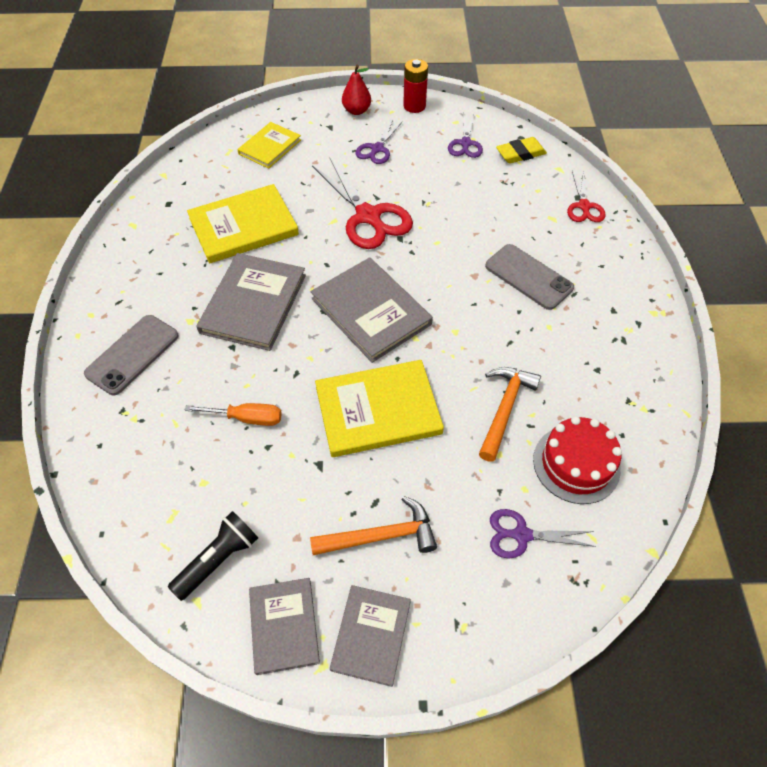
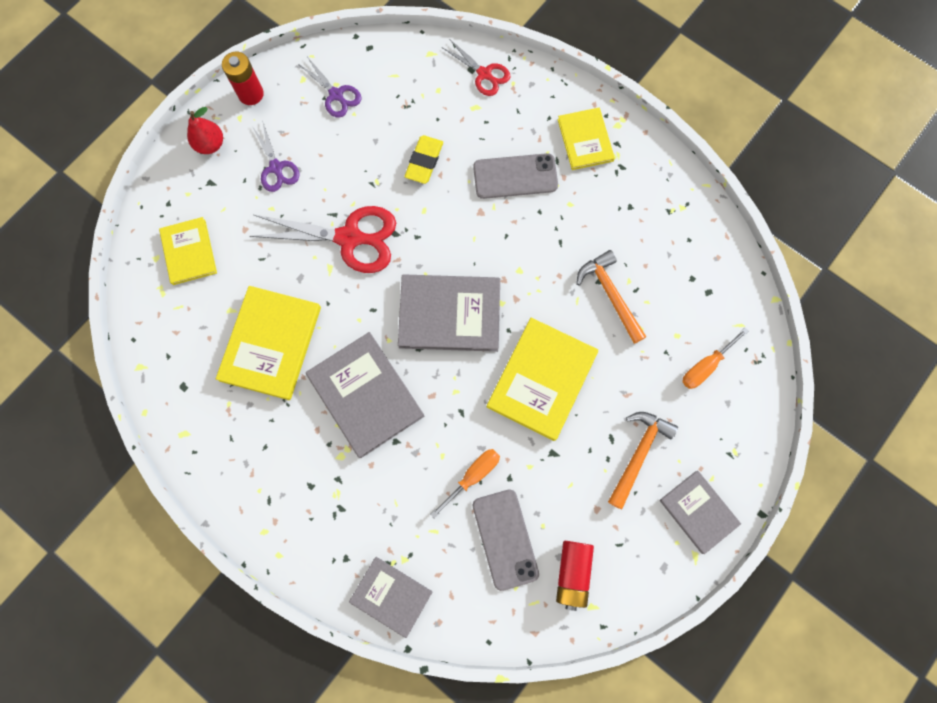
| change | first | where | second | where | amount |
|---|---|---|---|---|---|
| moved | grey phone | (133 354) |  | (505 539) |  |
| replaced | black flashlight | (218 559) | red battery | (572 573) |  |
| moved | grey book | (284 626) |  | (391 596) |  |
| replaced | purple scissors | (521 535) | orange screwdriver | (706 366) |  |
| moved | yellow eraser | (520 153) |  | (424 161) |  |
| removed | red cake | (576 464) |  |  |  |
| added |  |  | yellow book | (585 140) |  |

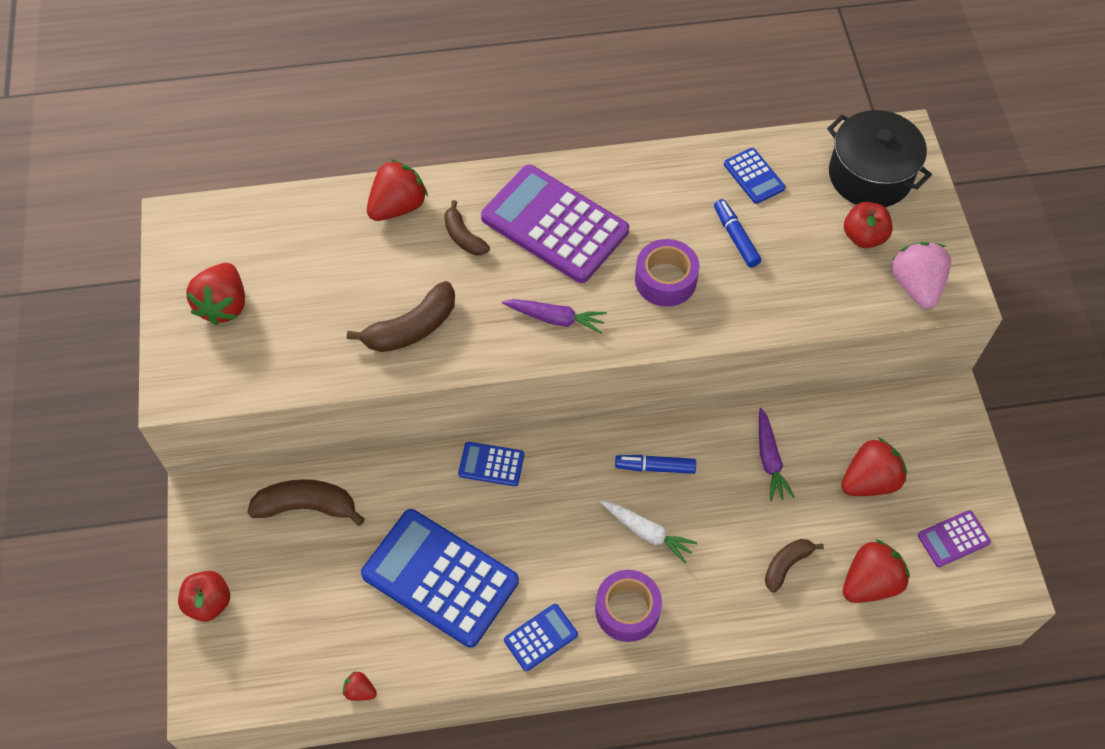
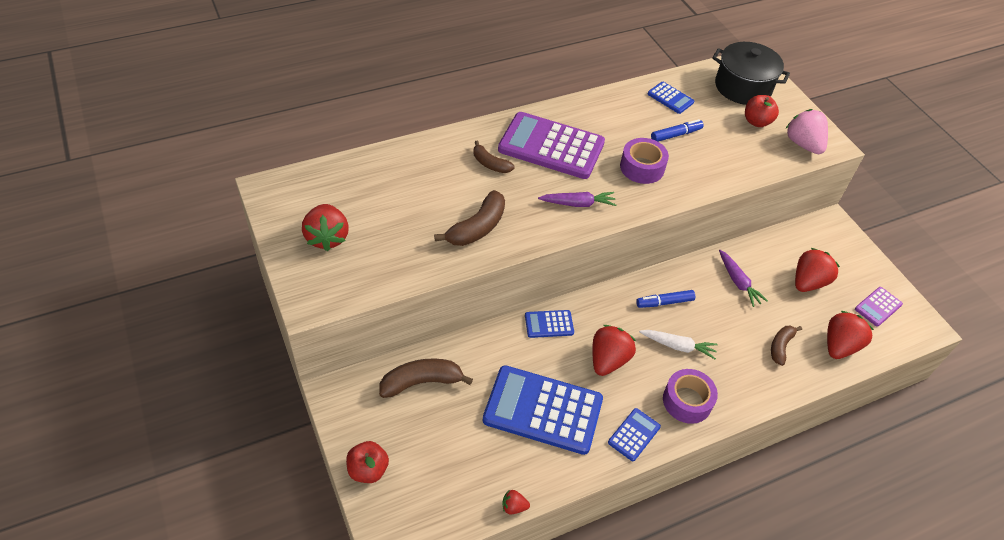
| change | first | where | second | where | amount |
|---|---|---|---|---|---|
| moved | red strawberry | (398 206) |  | (608 360) |  |
| turned | blue marker | (735 237) |  | (676 135) | 105 degrees clockwise |

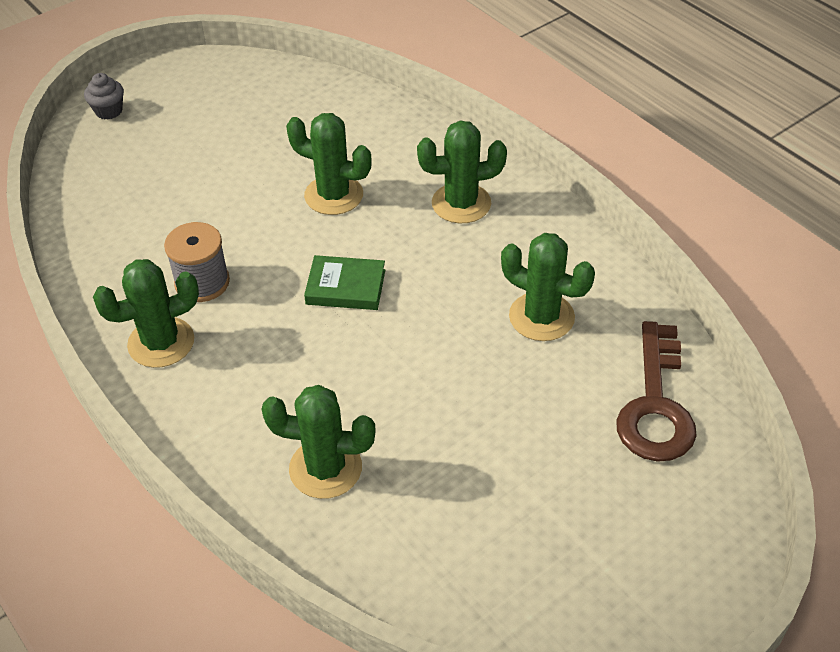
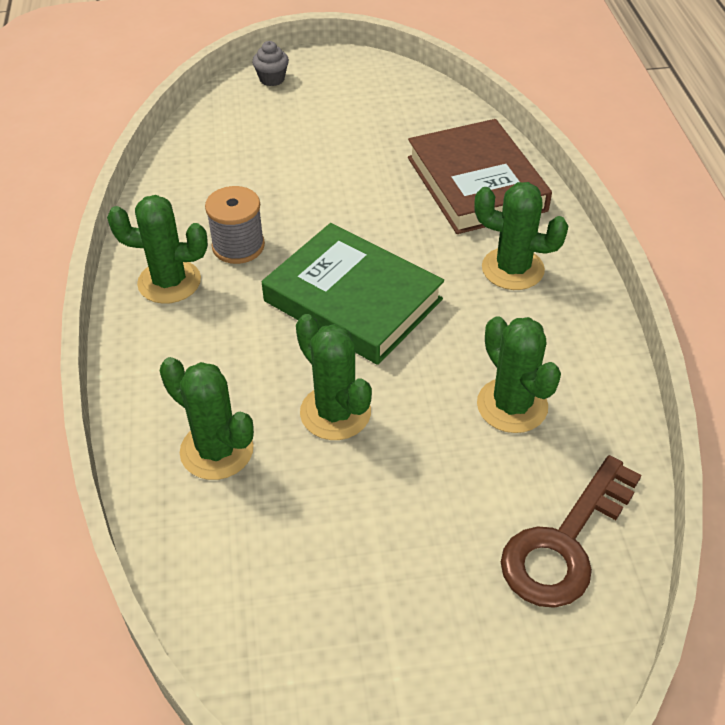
| change | first | where | second | where | amount |
|---|---|---|---|---|---|
| moved | green cactus | (334 195) |  | (335 412) |  |
| resized | green book | (345 287) |  | (352 300) | x1.97 |
| added |  |  | brown book | (476 184) |  |

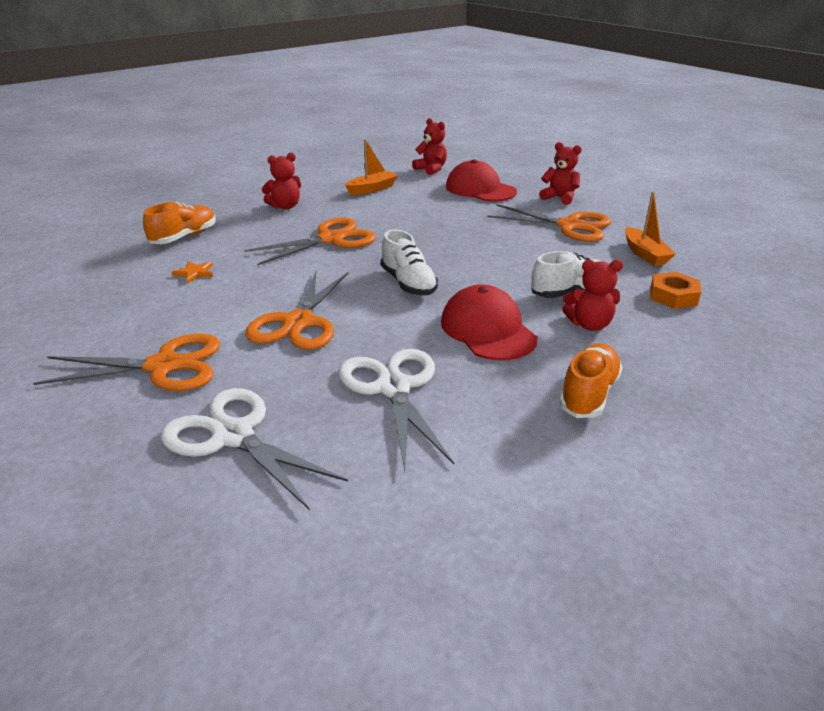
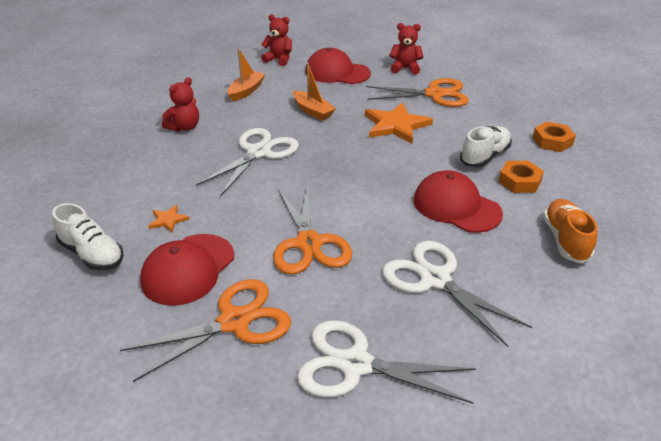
| change | first | where | second | where | amount |
|---|---|---|---|---|---|
| removed | orange shoe | (184 237) |  |  |  |
| recoloured | orange scissors | (331 239) | white scissors | (258 153) |  |
| moved | white shoe | (408 283) |  | (92 254) |  |
| replaced | red teddy bear | (589 324) | orange nut | (519 181) |  |
| moved | orange boat | (645 254) |  | (312 111) |  |
| added |  |  | red cap | (188 269) |  |
| added |  |  | orange star | (396 125) |  |

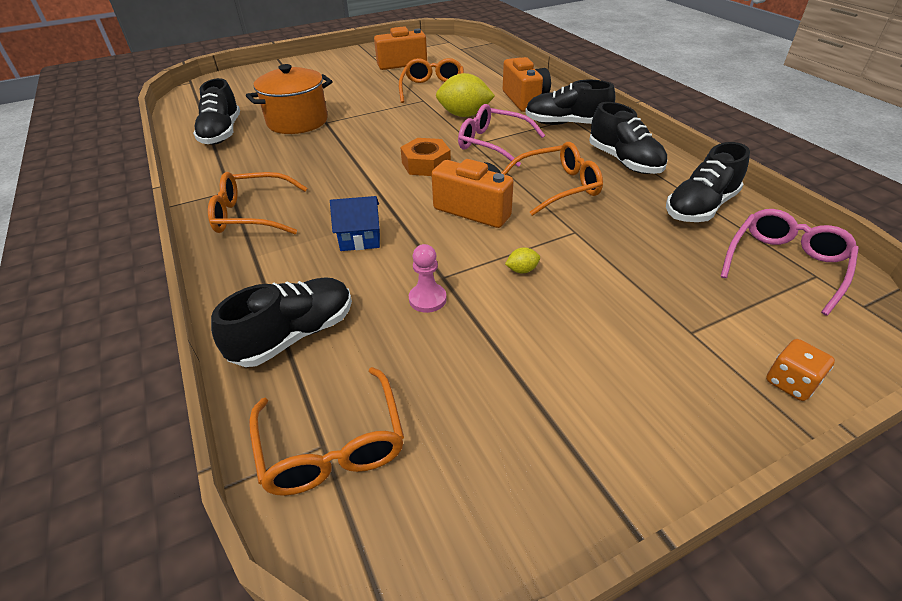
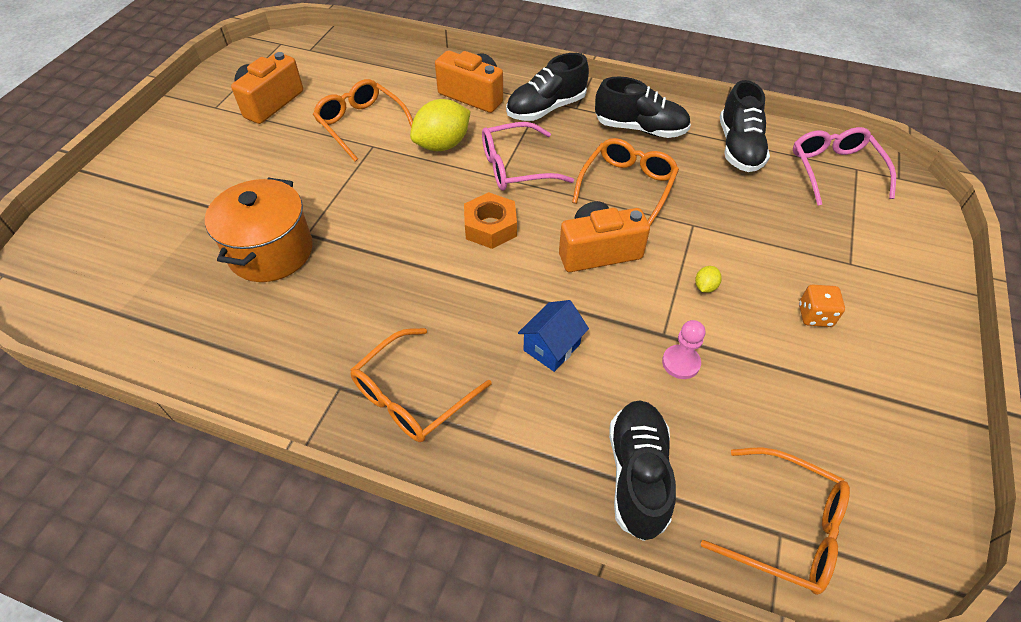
| change | first | where | second | where | amount |
|---|---|---|---|---|---|
| removed | black shoe | (222 133) |  |  |  |
| moved | orange dice | (790 382) |  | (815 315) |  |

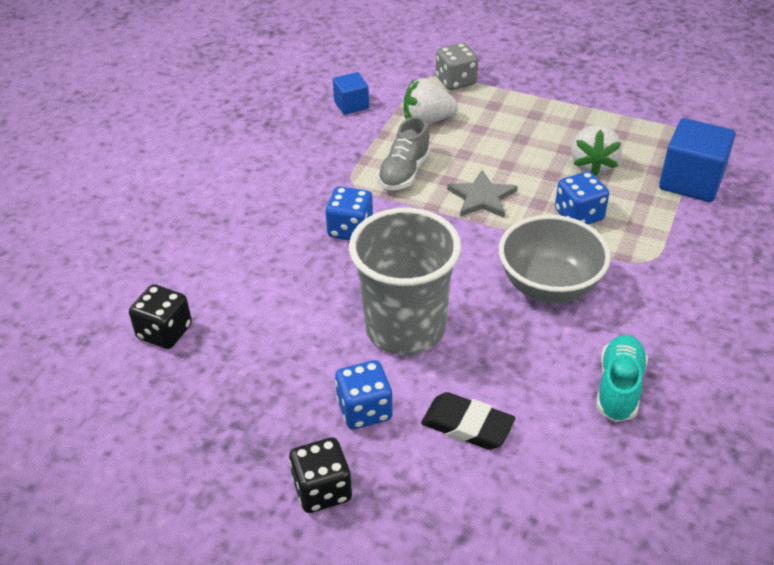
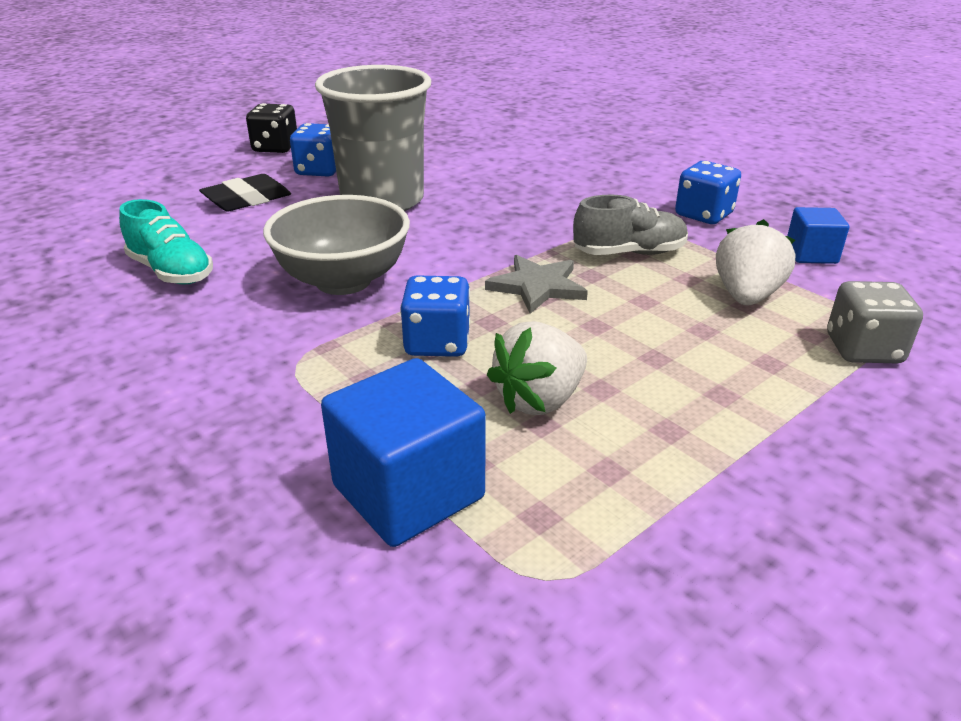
| change | first | where | second | where | amount |
|---|---|---|---|---|---|
| removed | black dice | (164 332) |  |  |  |
| moved | blue dice | (350 229) |  | (703 215) |  |
| turned | grey shoe | (404 172) |  | (629 253) | 120 degrees clockwise |
| turned | white strawberry | (592 165) |  | (539 400) | 75 degrees counterclockwise |

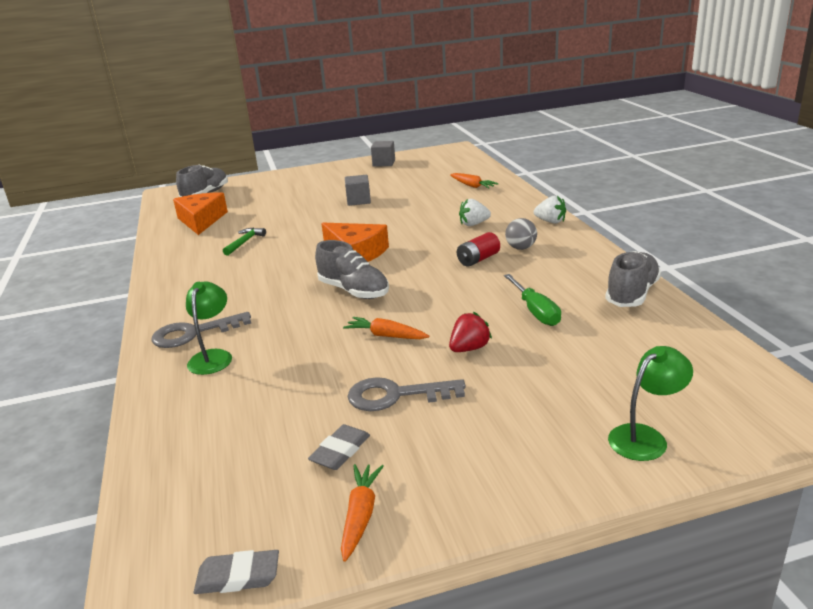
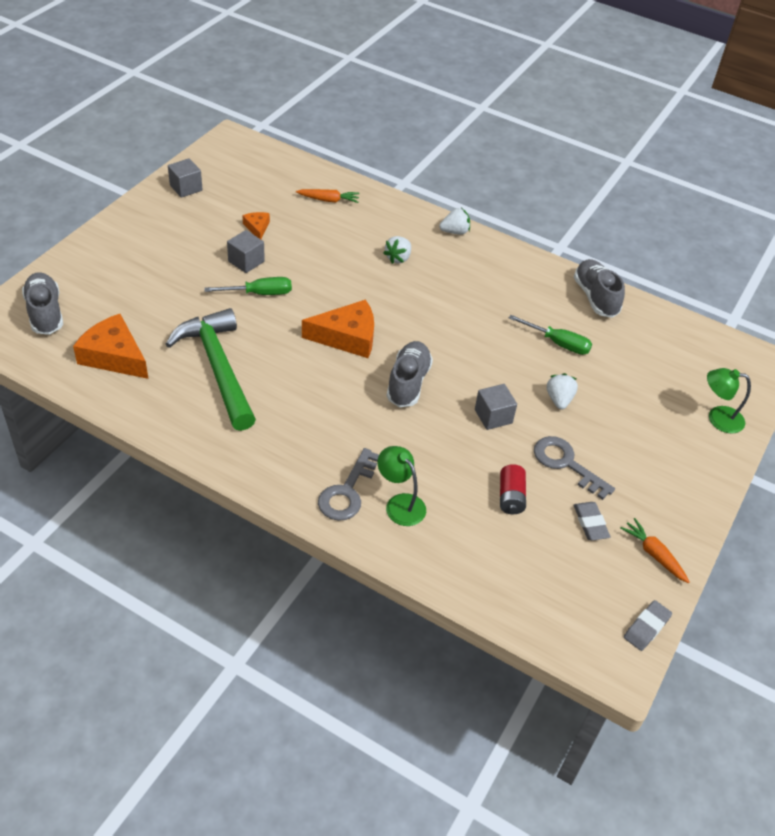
| change | first | where | second | where | amount |
|---|---|---|---|---|---|
| resized | green hammer | (244 242) |  | (218 368) | x2.42 |
| turned | grey shoe | (353 291) |  | (408 383) | 75 degrees counterclockwise |
| replaced | orange carrot | (386 336) | grey cube | (493 416) |  |
| turned | grey key | (396 395) |  | (566 464) | 90 degrees clockwise |
| recoloured | red strawberry | (469 348) | white strawberry | (559 400) |  |
| moved | red battery | (478 259) |  | (511 497) |  |
| removed | grey ball | (521 248) |  |  |  |
| turned | green lamp | (645 437) |  | (718 418) | 90 degrees counterclockwise |
| added |  |  | green screwdriver | (259 293) |  |
| added |  |  | orange cheese | (257 228) |  |

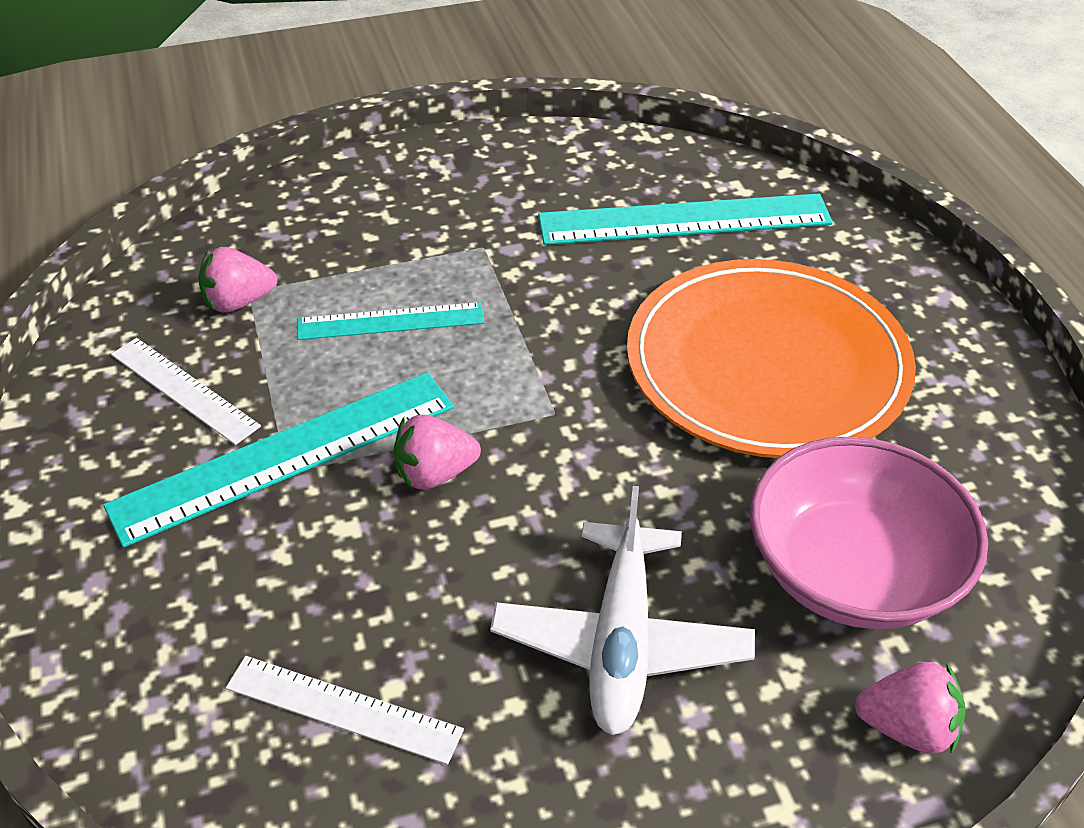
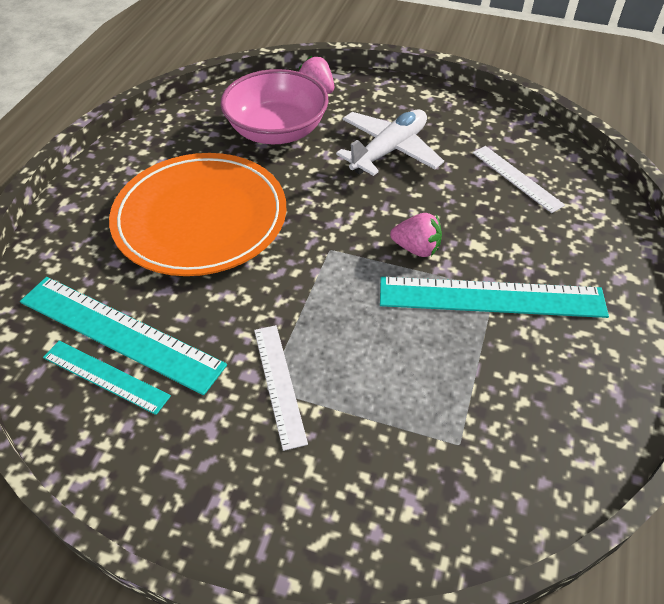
| change | first | where | second | where | amount |
|---|---|---|---|---|---|
| moved | white ruler | (184 390) |  | (279 384) |  |
| removed | pink strawberry | (238 302) |  |  |  |
| moved | turquoise ruler | (390 321) |  | (105 376) |  |

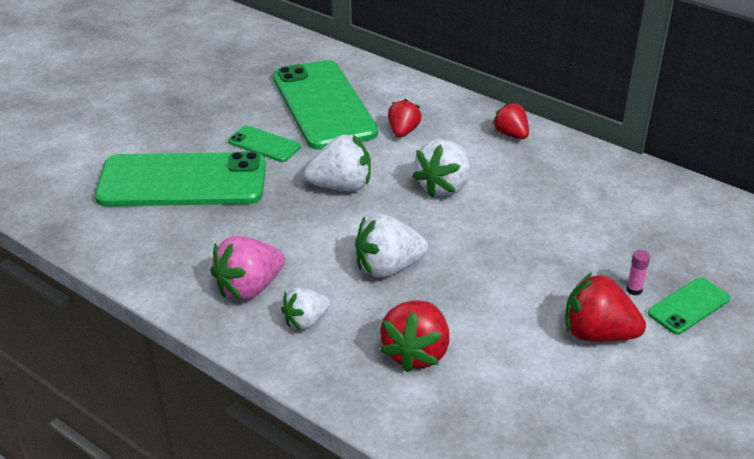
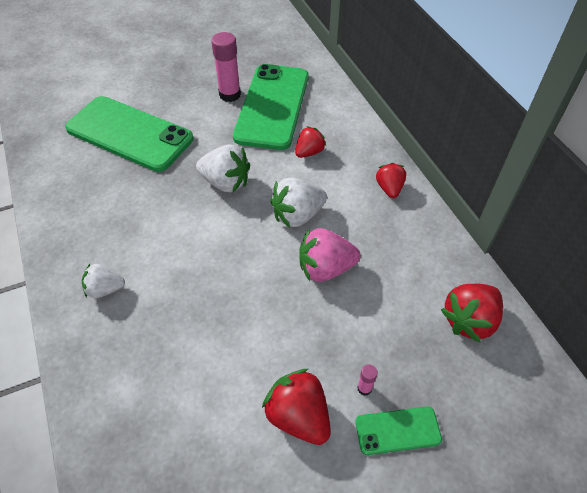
| change | first | where | second | where | amount |
|---|---|---|---|---|---|
| moved | pink strawberry | (249 288) |  | (325 268) |  |
| removed | green phone | (264 144) |  |  |  |
| removed | white strawberry | (388 267) |  |  |  |
| moved | red strawberry | (416 353) |  | (469 320) |  |
| added |  |  | pink glue stick | (230 95) |  |

